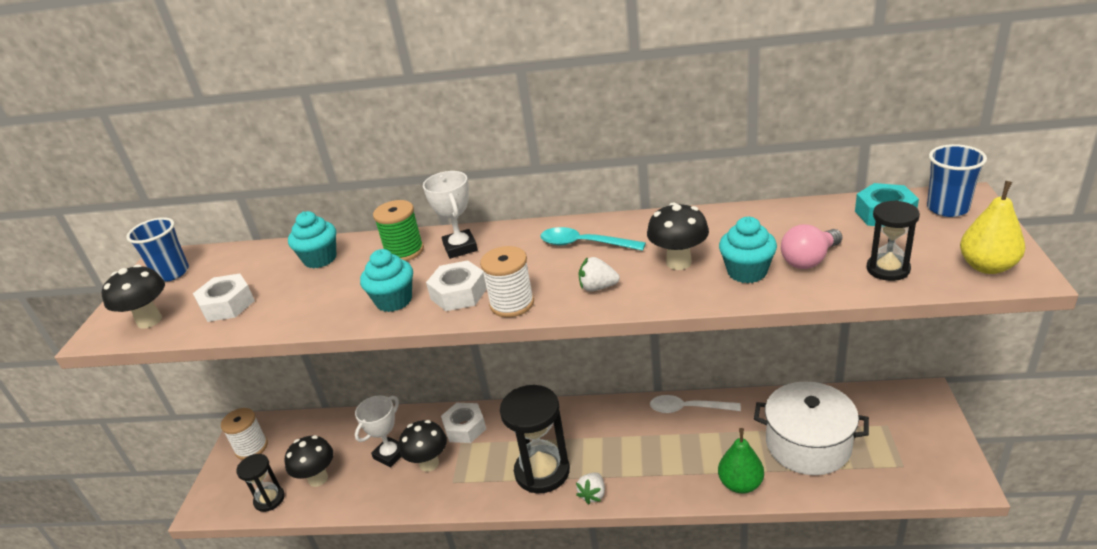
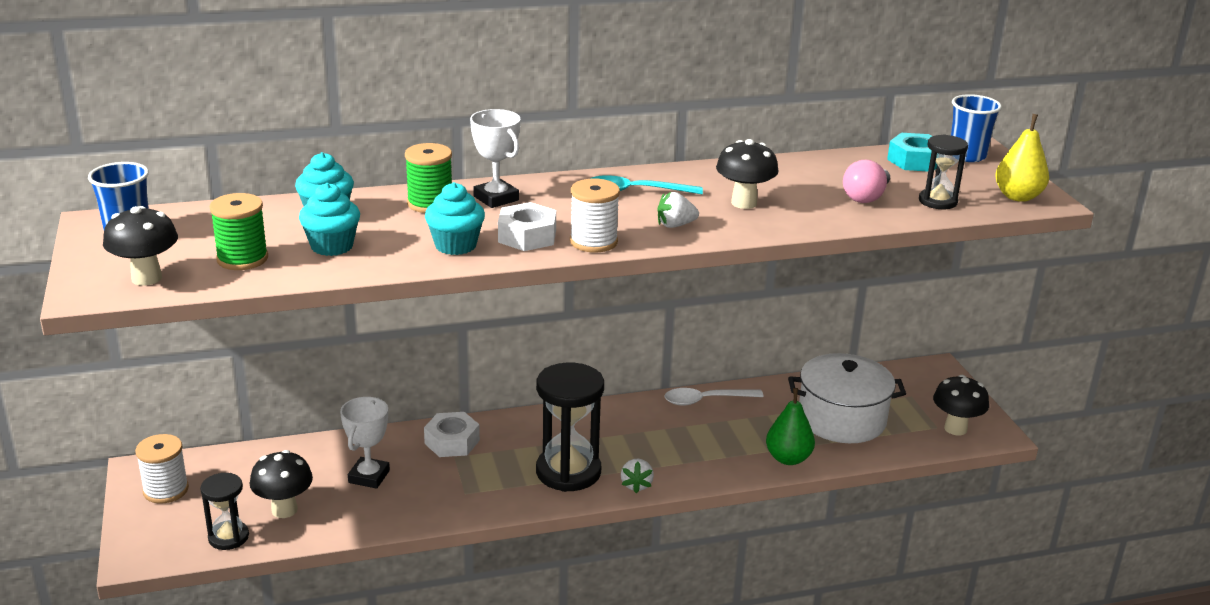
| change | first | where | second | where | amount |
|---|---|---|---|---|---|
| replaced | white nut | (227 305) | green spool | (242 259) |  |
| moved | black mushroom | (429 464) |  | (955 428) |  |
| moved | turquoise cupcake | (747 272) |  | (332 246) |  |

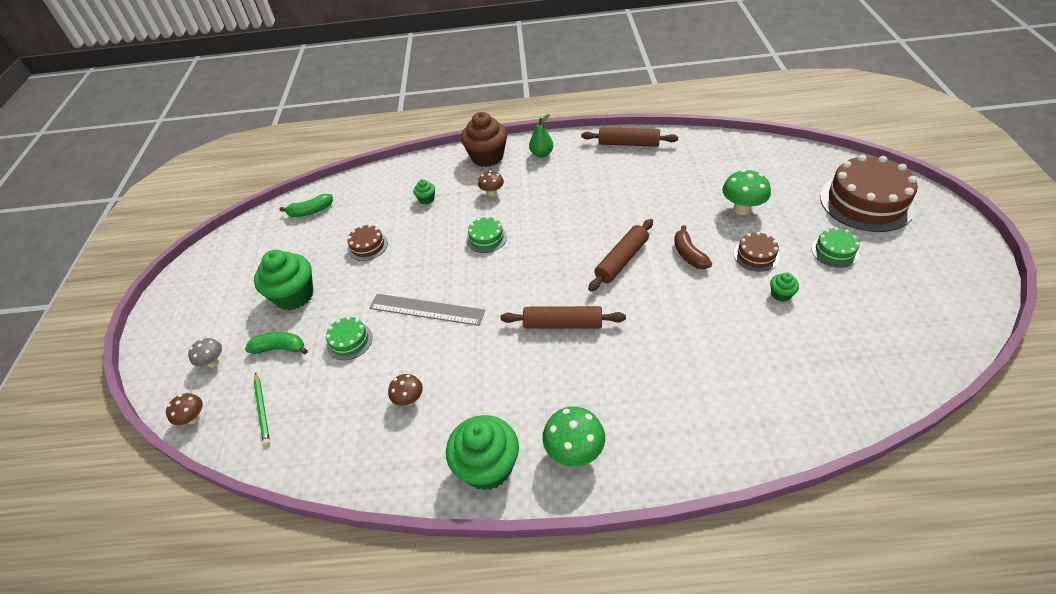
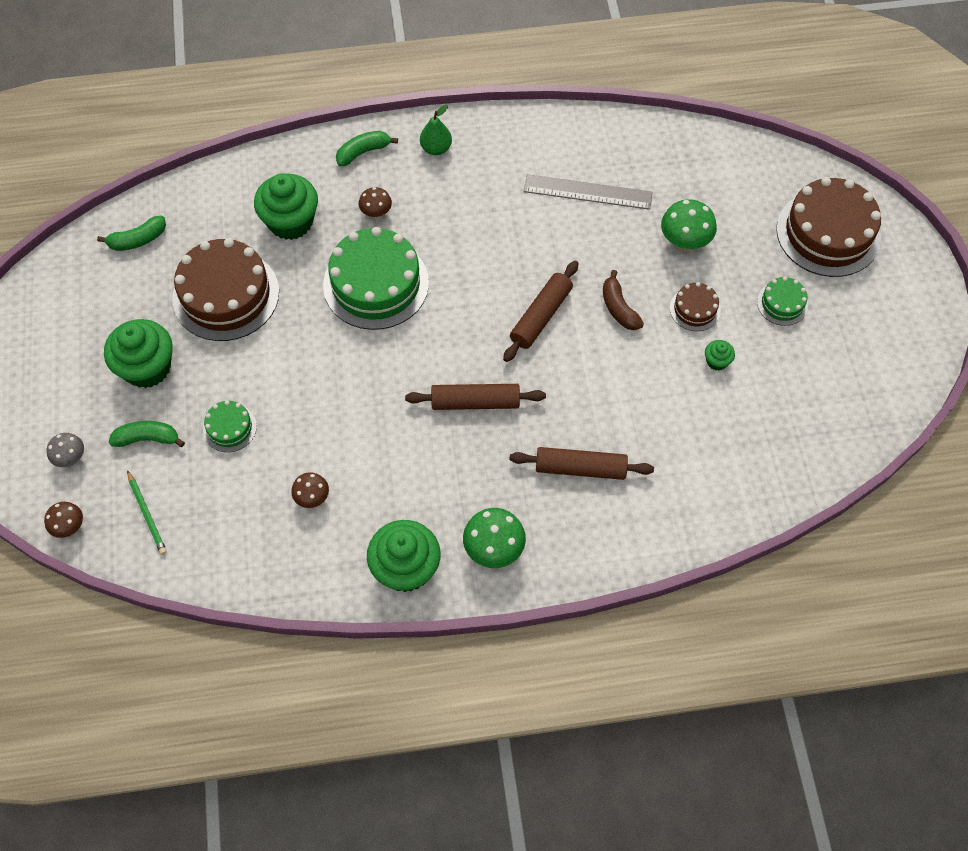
| change | first | where | second | where | amount |
|---|---|---|---|---|---|
| resized | brown cake | (367 246) |  | (226 295) | x2.10 |
| moved | grey ruler | (426 309) |  | (588 192) |  |
| resized | green cupcake | (426 199) |  | (290 222) | x2.21 |
| replaced | brown cupcake | (487 157) | green banana | (363 152) |  |
| resized | green cake | (486 238) |  | (376 284) | x2.10 |
| moved | brown rolling pin | (628 144) |  | (580 468) |  |

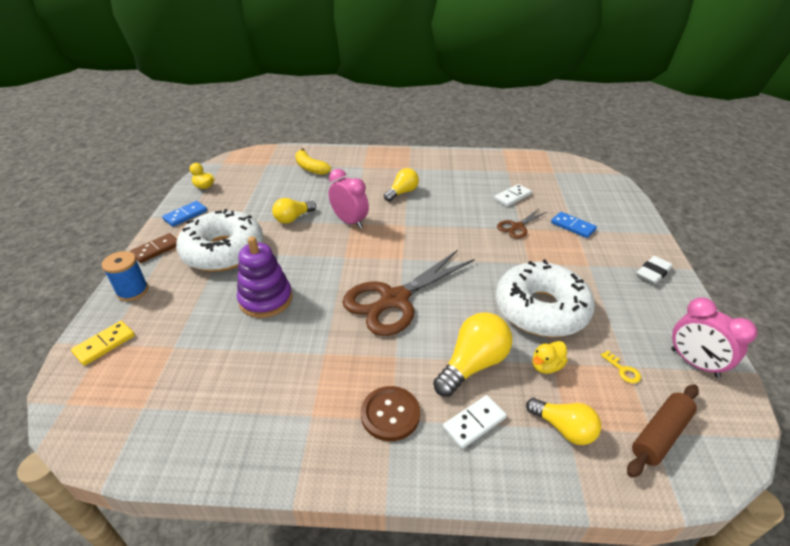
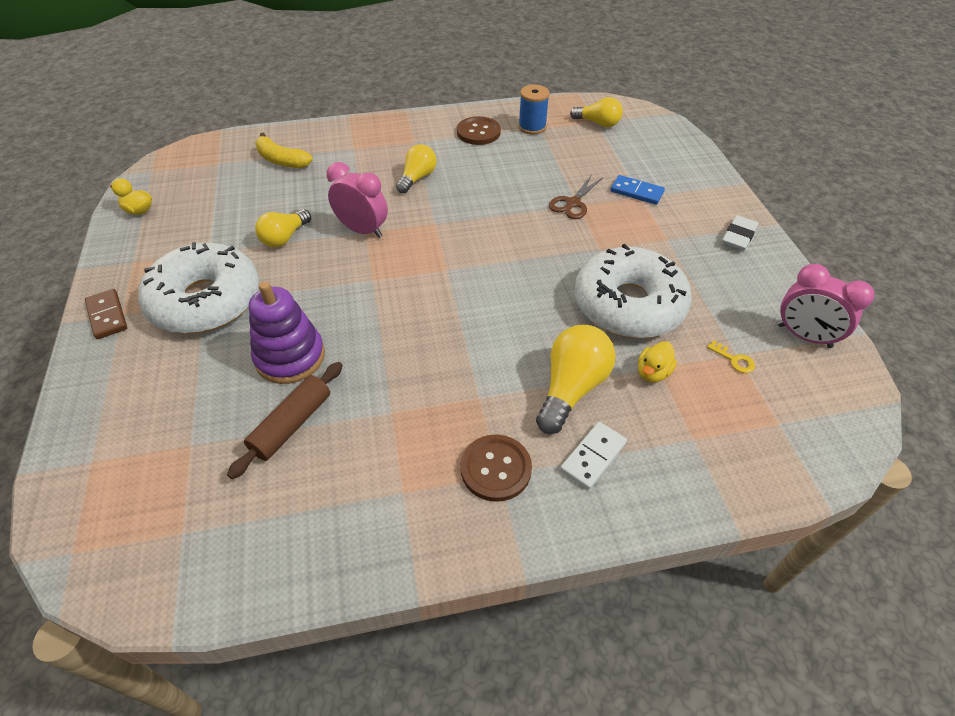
| change | first | where | second | where | amount |
|---|---|---|---|---|---|
| removed | yellow domino | (104 344) |  |  |  |
| moved | blue spool | (132 291) |  | (532 127) |  |
| turned | brown domino | (156 249) |  | (107 316) | 60 degrees counterclockwise |
| removed | blue domino | (185 215) |  |  |  |
| removed | brown scissors | (394 300) |  |  |  |
| removed | white domino | (512 197) |  |  |  |
| moved | yellow light bulb | (564 428) |  | (598 123) |  |
| moved | brown rolling pin | (660 434) |  | (292 424) |  |
| added |  |  | brown button | (478 132) |  |

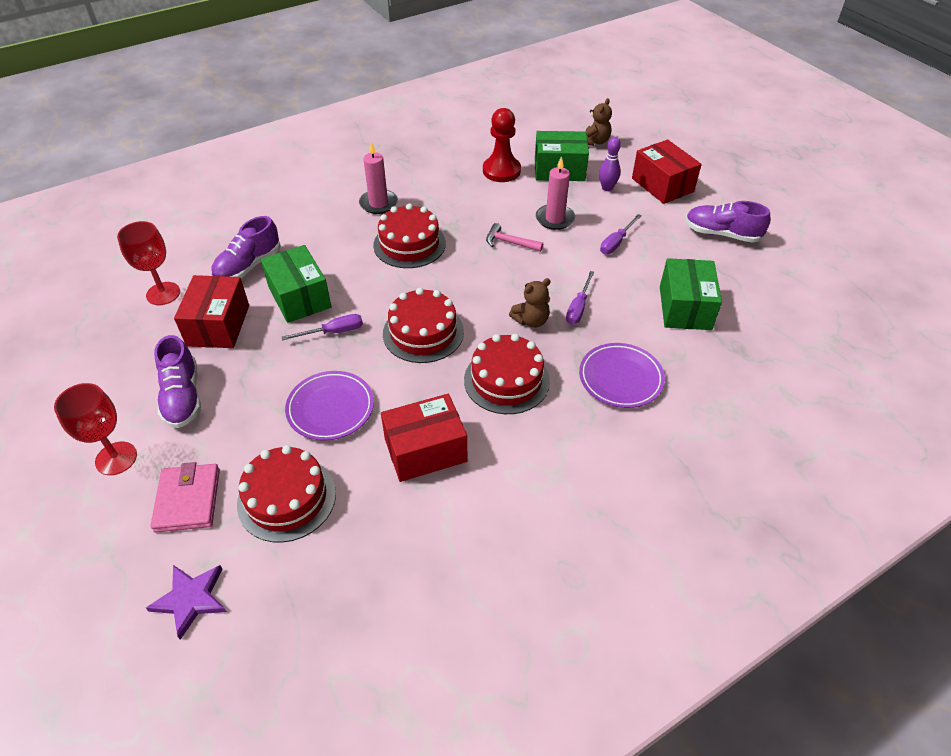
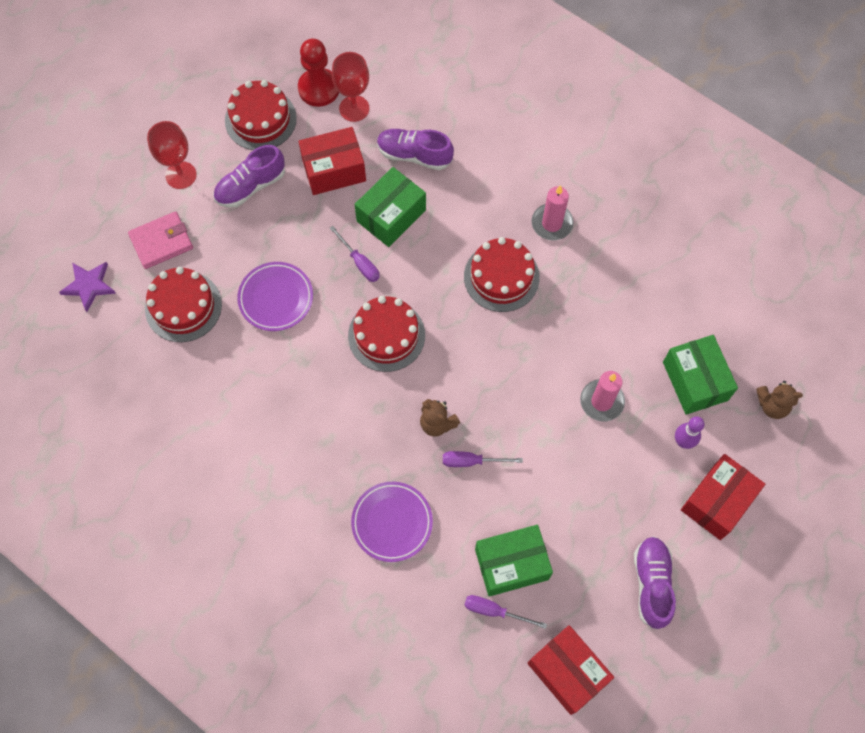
| change | first | where | second | where | amount |
|---|---|---|---|---|---|
| moved | red box | (425 450) |  | (567 672) |  |
| moved | red cake | (506 380) |  | (260 119) |  |
| moved | red pawn | (501 171) |  | (319 88) |  |
| removed | pink hammer | (509 242) |  |  |  |
| moved | purple screwdriver | (616 242) |  | (494 611) |  |

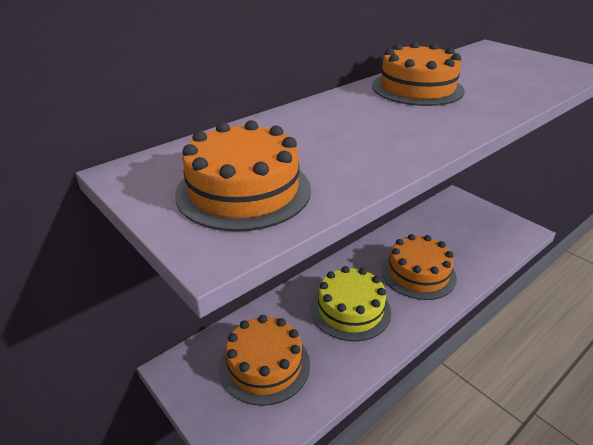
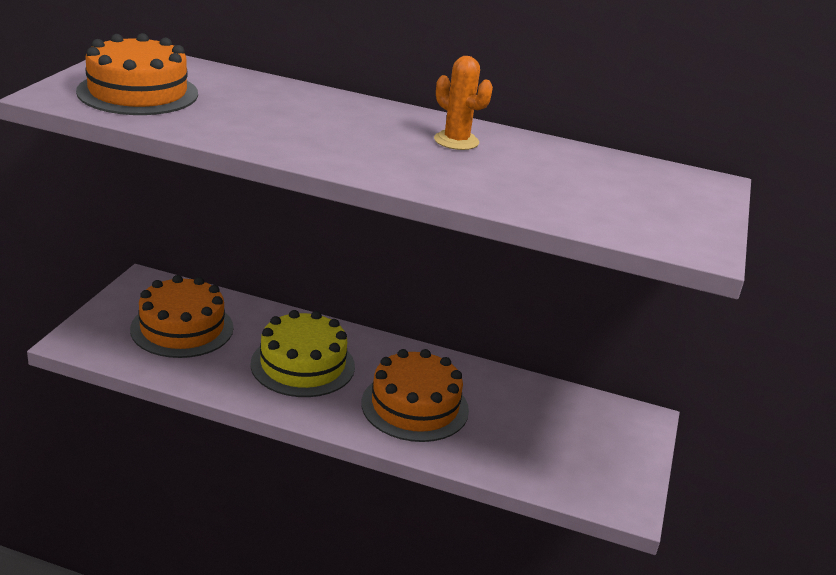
| change | first | where | second | where | amount |
|---|---|---|---|---|---|
| replaced | orange cake | (417 88) | orange cactus | (456 141) |  |

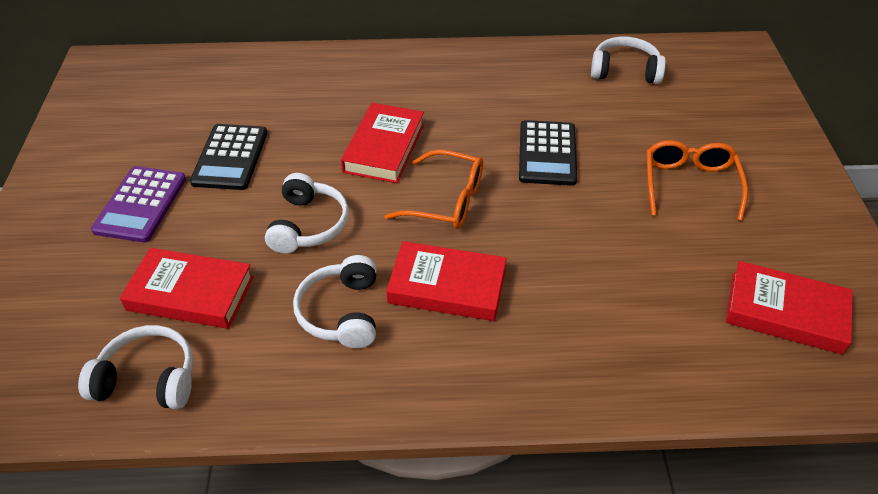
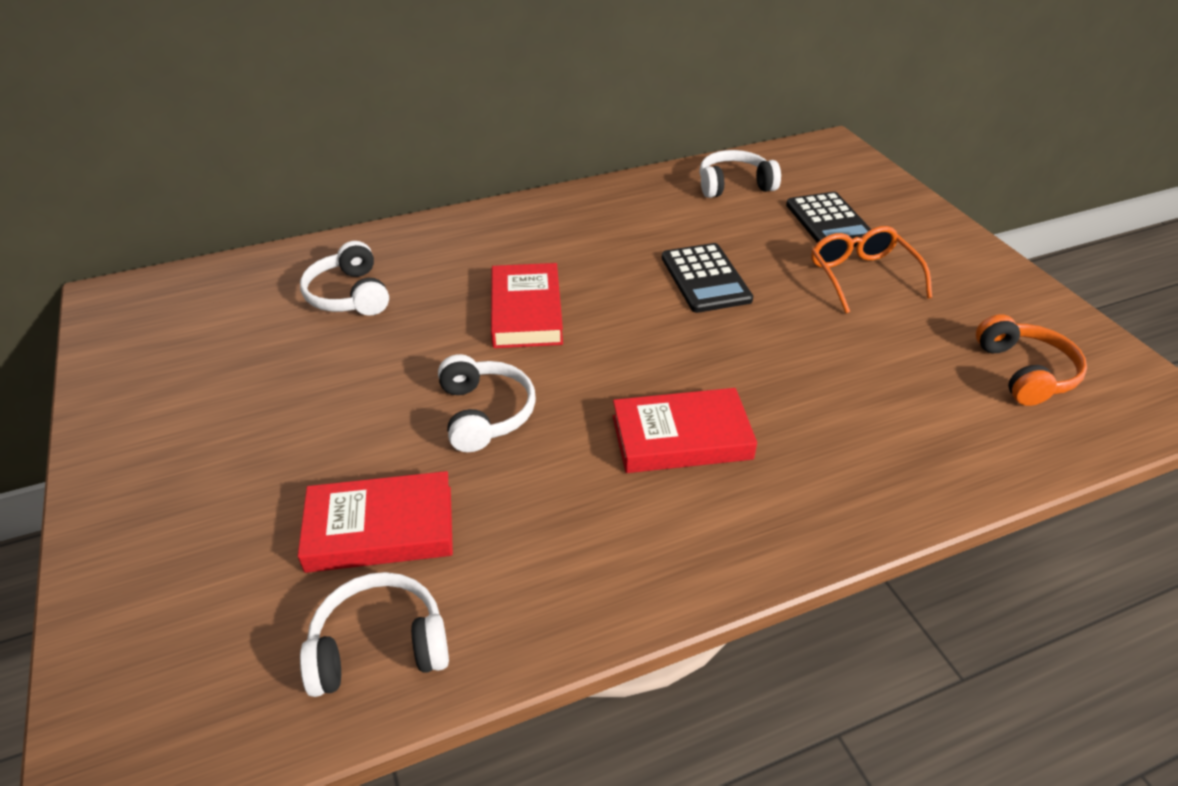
| change | first | where | second | where | amount |
|---|---|---|---|---|---|
| removed | purple calculator | (141 204) |  |  |  |
| moved | black calculator | (230 157) |  | (830 222) |  |
| moved | white headphones | (342 312) |  | (349 295) |  |
| removed | orange glasses | (447 201) |  |  |  |
| replaced | red book | (785 312) | orange headphones | (1024 372) |  |

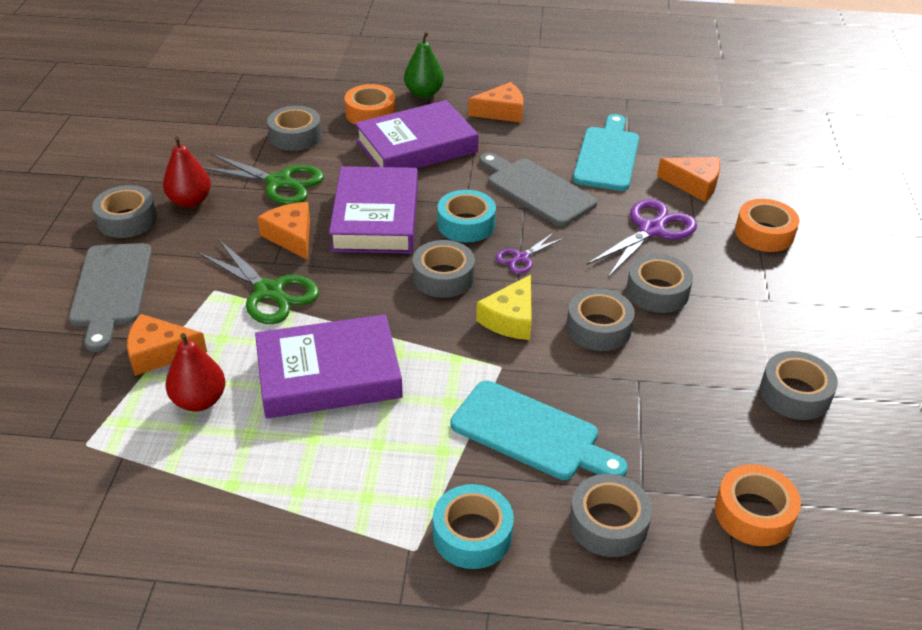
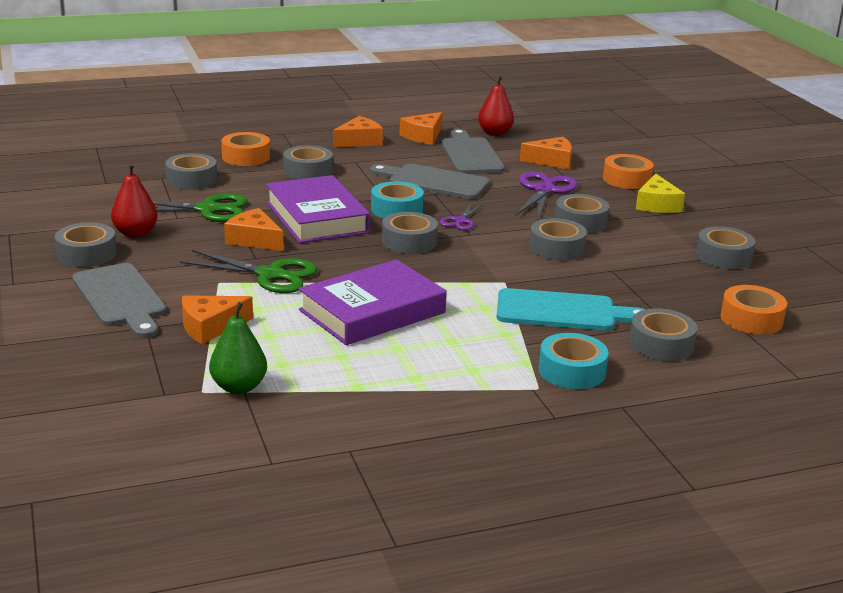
| change | first | where | second | where | amount |
|---|---|---|---|---|---|
| moved | red pear | (199 400) |  | (494 133) |  |
| replaced | purple book | (416 146) | grey tape | (308 171) |  |
| moved | green pear | (424 93) |  | (239 387) |  |
| moved | yellow cheese | (510 319) |  | (656 204) |  |
| recoloured | turquoise cutting board | (607 156) | grey cutting board | (470 155) |  |
| added |  |  | orange cheese | (423 136) |  |

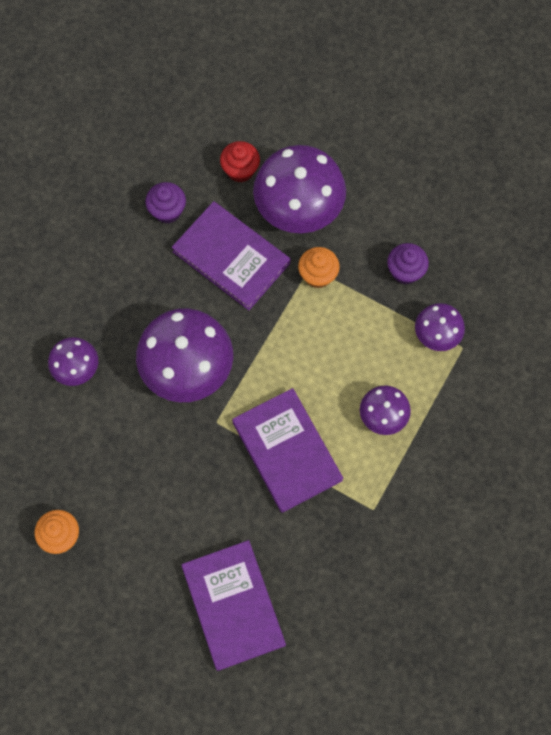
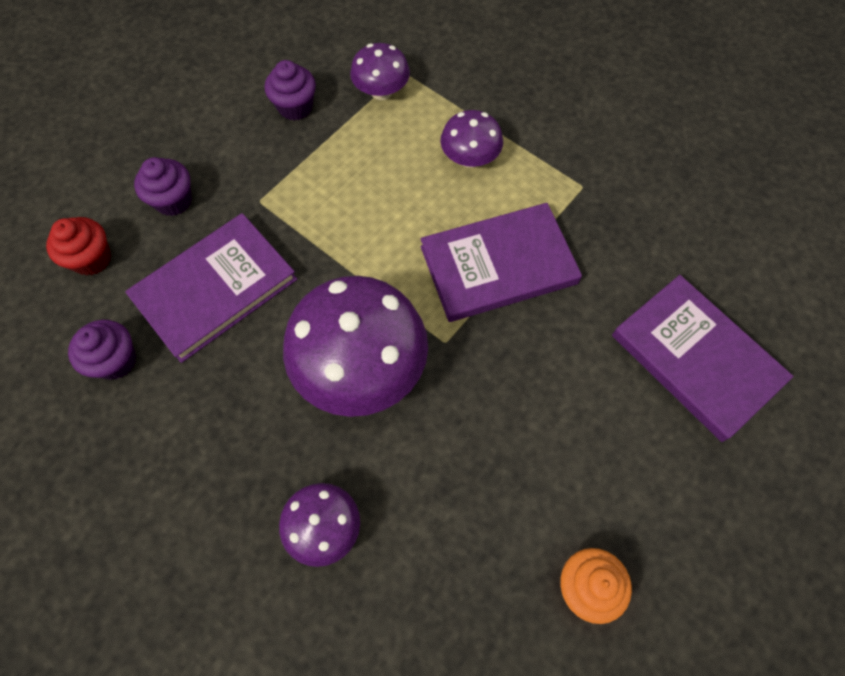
| change | first | where | second | where | amount |
|---|---|---|---|---|---|
| turned | purple book | (233 605) |  | (696 358) | 60 degrees clockwise |
| replaced | purple mushroom | (298 208) | purple cupcake | (173 200) |  |
| removed | orange cupcake | (318 275) |  |  |  |

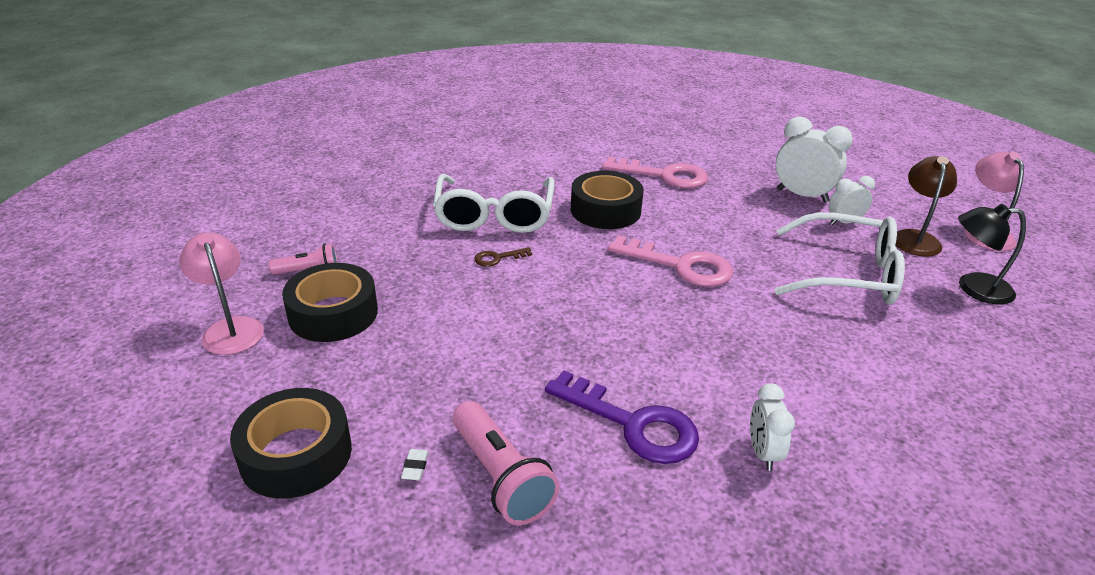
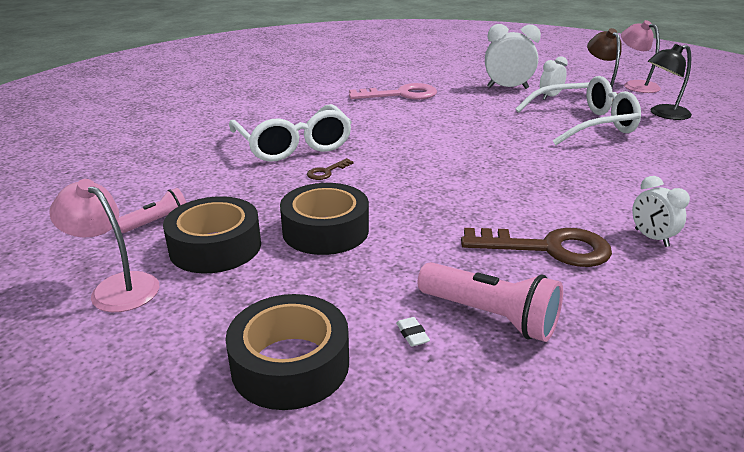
| change | first | where | second | where | amount |
|---|---|---|---|---|---|
| recoloured | purple key | (633 424) | brown key | (548 248) |  |
| moved | black tape | (605 210) |  | (325 230) |  |
| removed | pink key | (681 266) |  |  |  |

